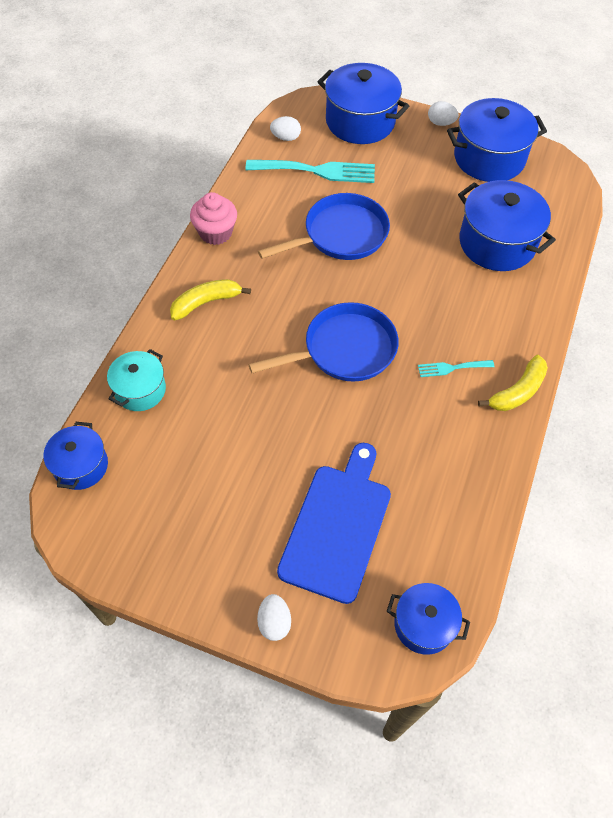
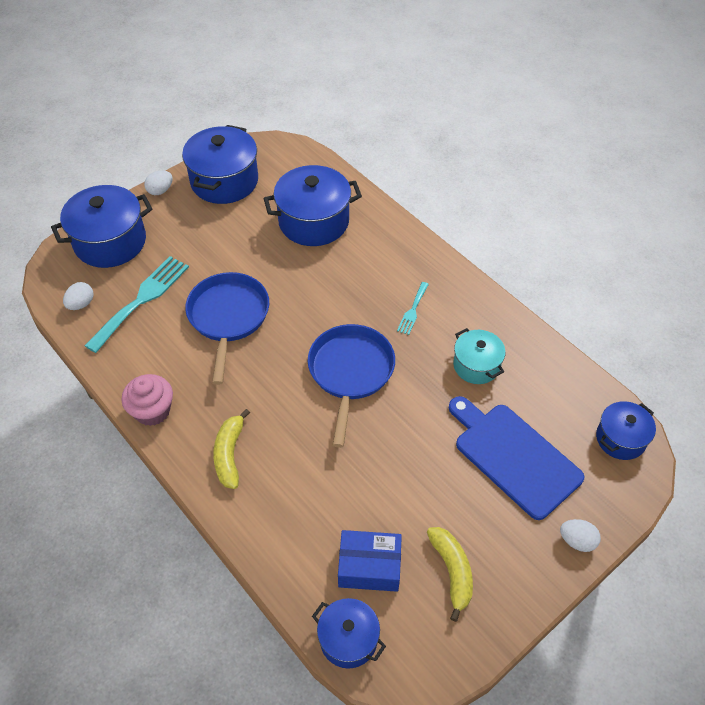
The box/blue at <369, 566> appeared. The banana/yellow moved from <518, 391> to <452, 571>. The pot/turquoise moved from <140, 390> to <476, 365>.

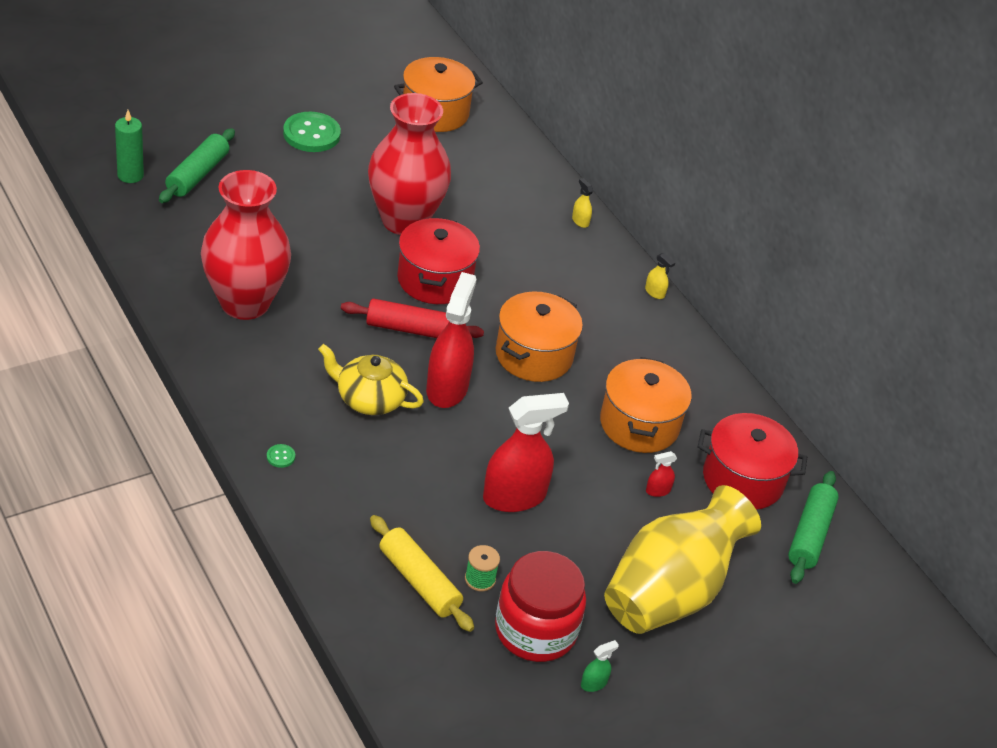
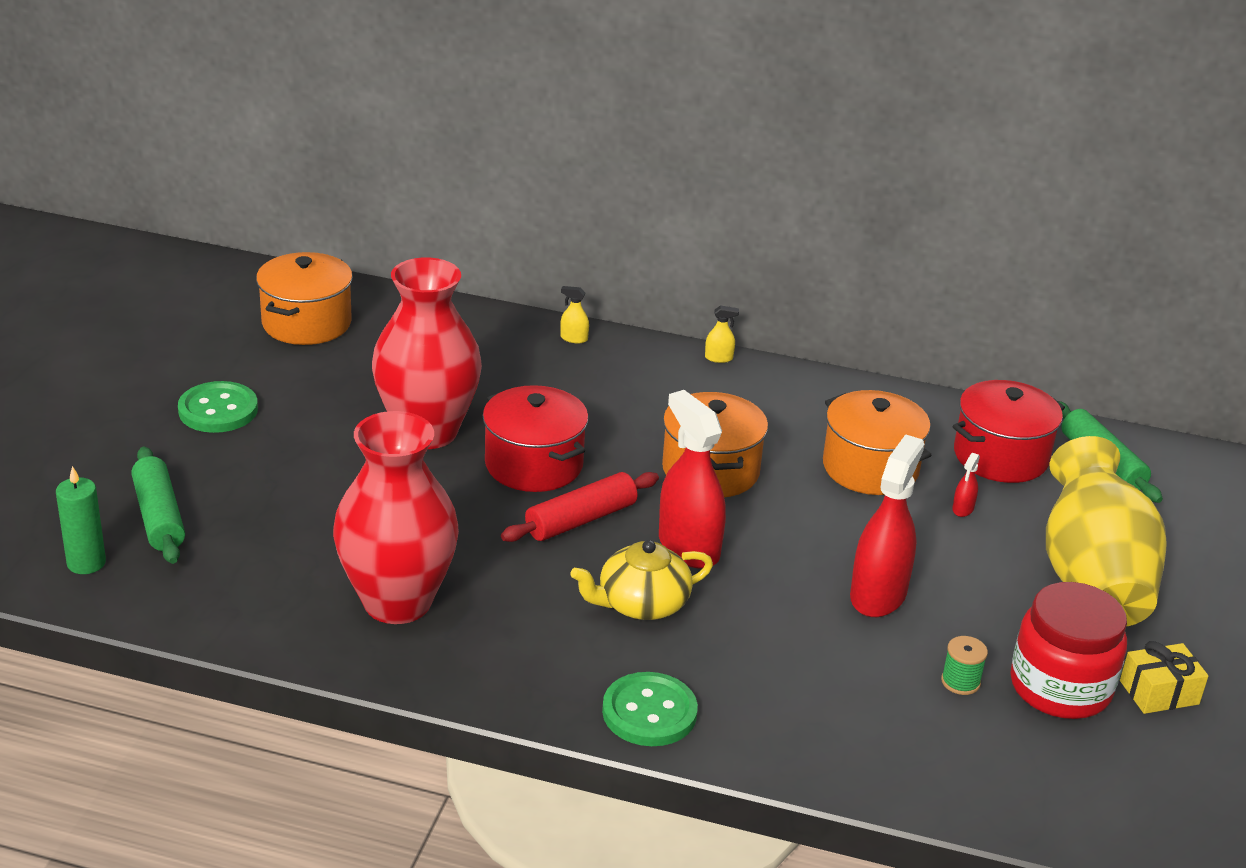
The button/green at <280, 456> changed to 2.45 times the size. The spray bottle/green at <594, 683> was replaced by the gift/yellow at <1159, 692>. The rolling pin/yellow at <419, 581> disappeared.

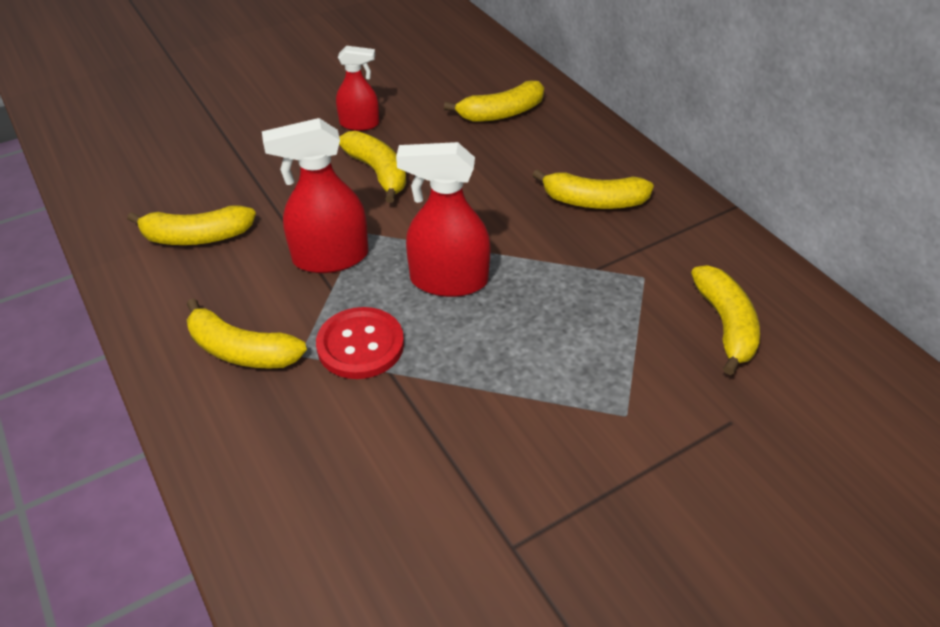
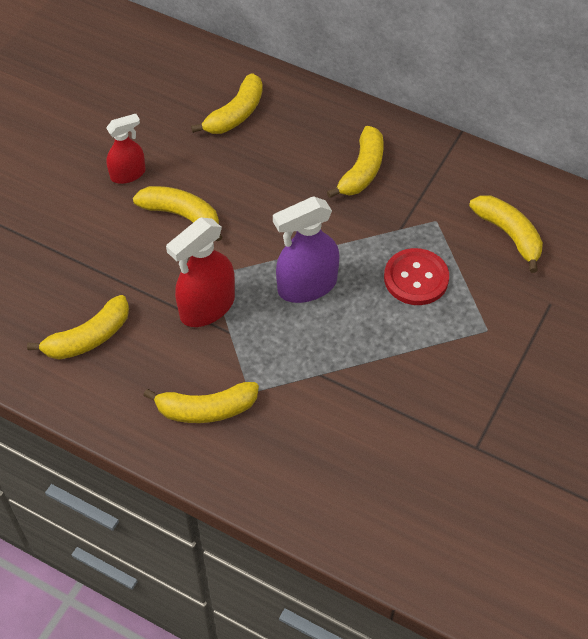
The spray bottle/red at <448, 280> became the spray bottle/purple at <307, 286>. The banana/yellow at <593, 201> turned 45 degrees counterclockwise. The button/red moved from <360, 345> to <416, 278>.

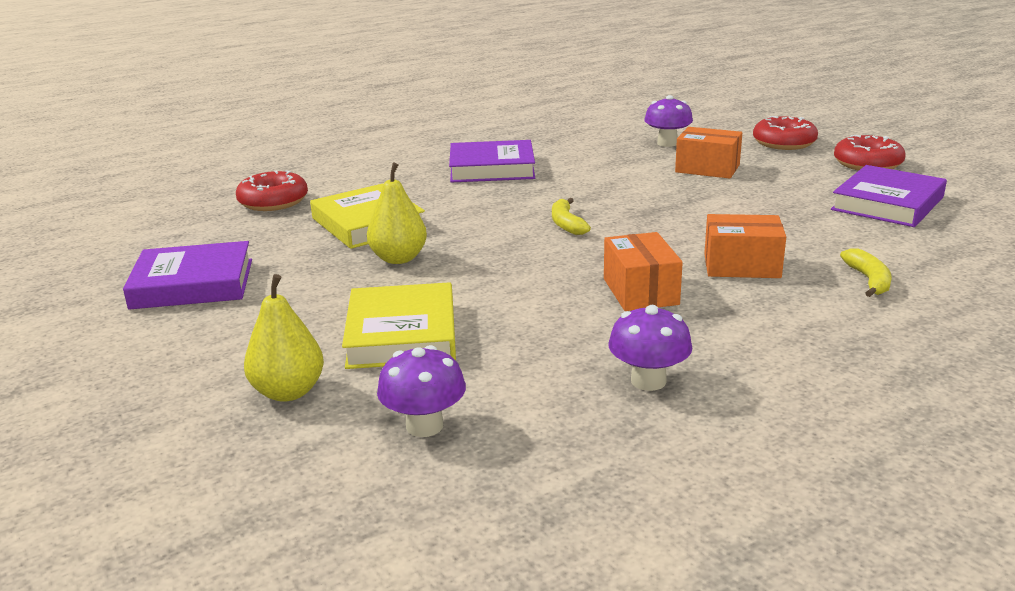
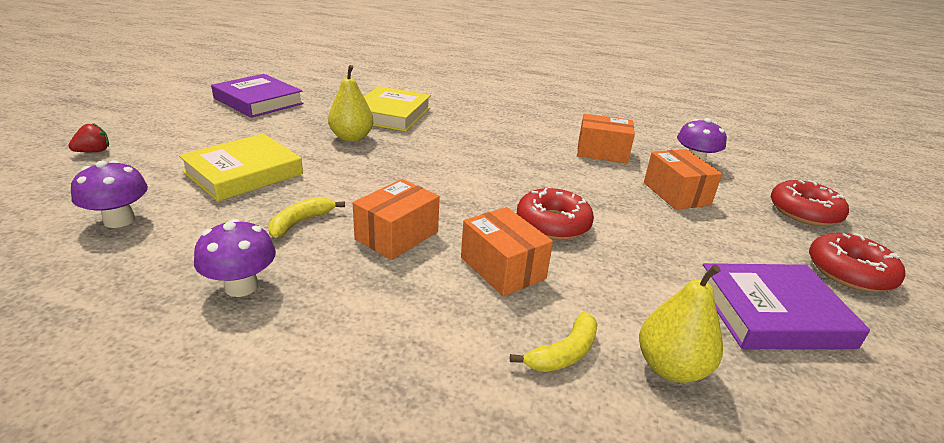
The strawberry/red at <94, 151> appeared. The banana/yellow moved from <566, 224> to <301, 222>. The donut/red moved from <273, 201> to <553, 224>. The box/orange at <602, 152> appeared. The pear/yellow moved from <288, 392> to <671, 368>. The book/purple at <492, 168> disappeared.

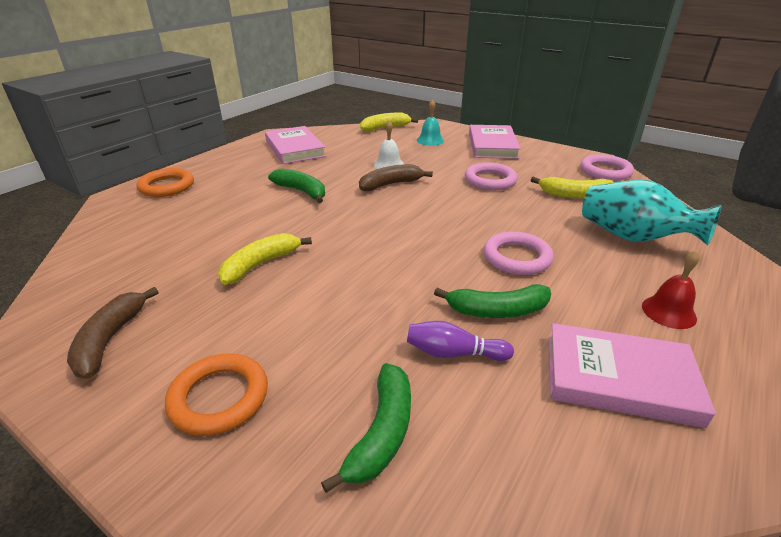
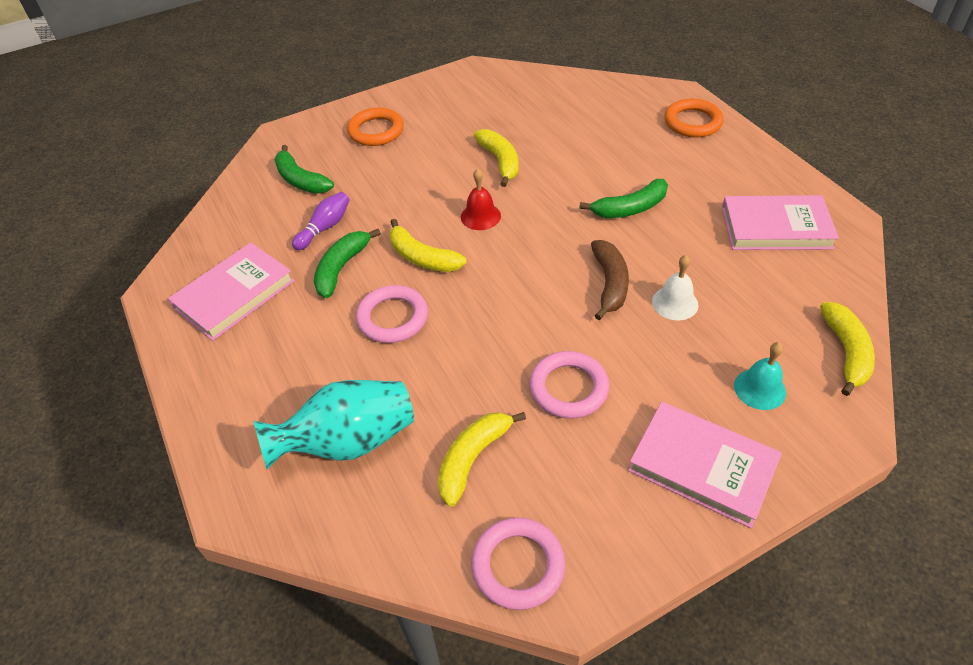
The banana/yellow at <422, 257> appeared. The bell/red moved from <668, 312> to <480, 216>. The banana/brown at <110, 340> disappeared.

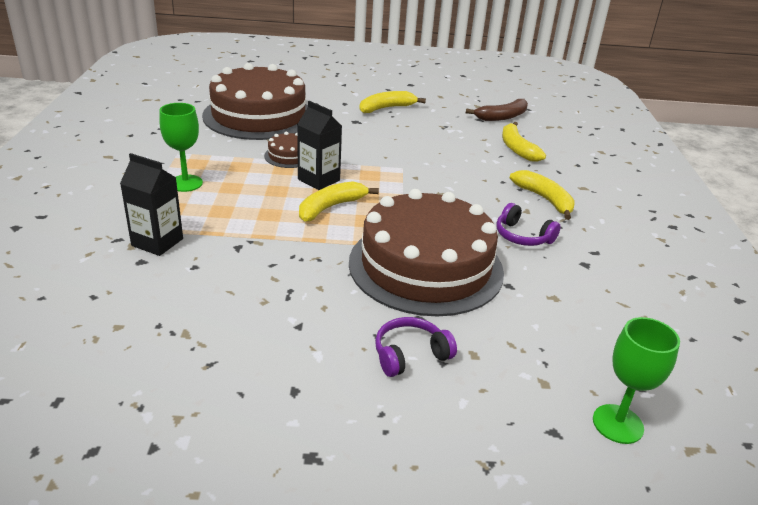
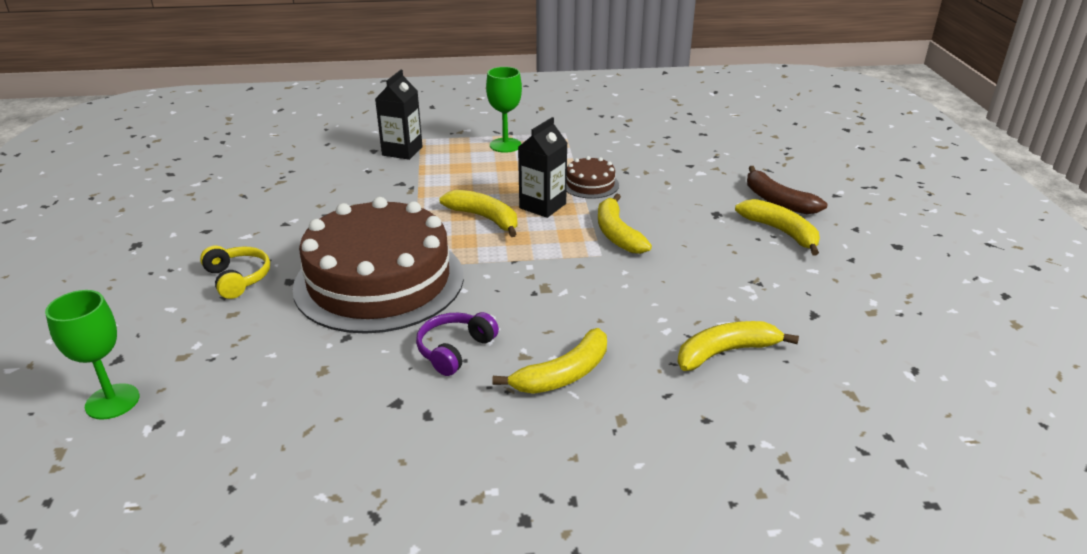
The headphones/purple at <410, 355> became the headphones/yellow at <237, 279>. The banana/yellow at <617, 234> appeared. The banana/brown moved from <502, 117> to <777, 201>. The cake/brown at <259, 116> disappeared.

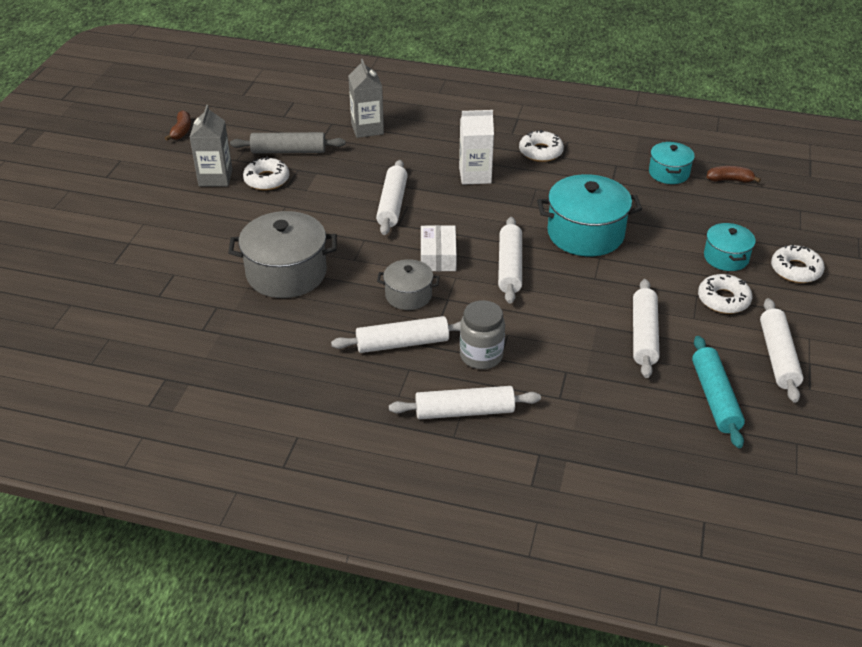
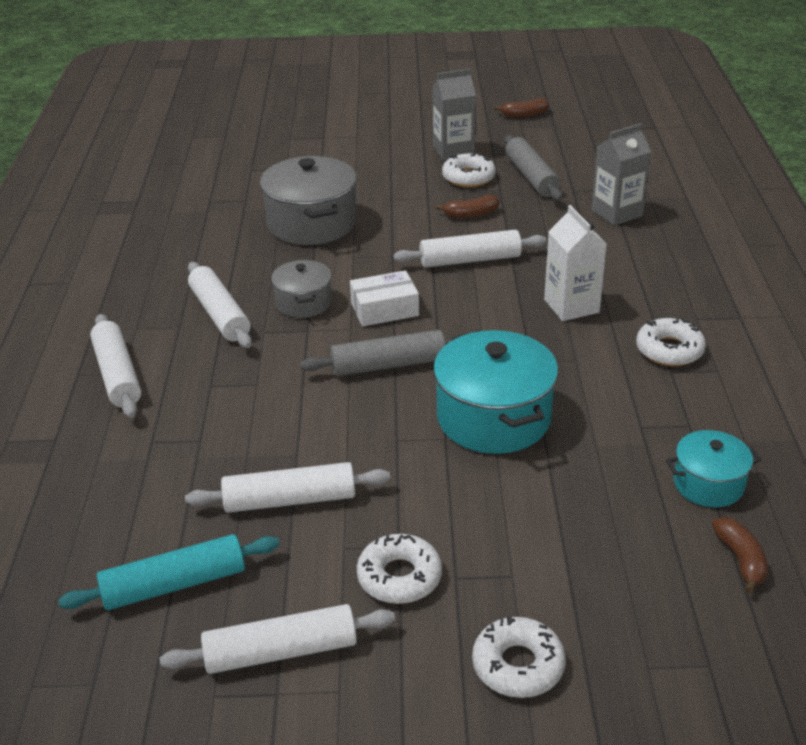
The rolling pin/white at <509, 267> became the rolling pin/grey at <388, 365>. The banana/brown at <471, 214> appeared. The jar/grey at <481, 356> disappeared. The pot/turquoise at <726, 257> disappeared.

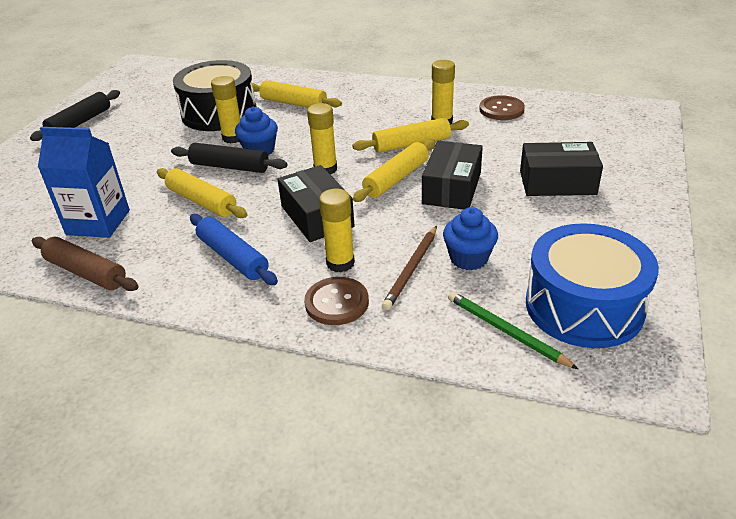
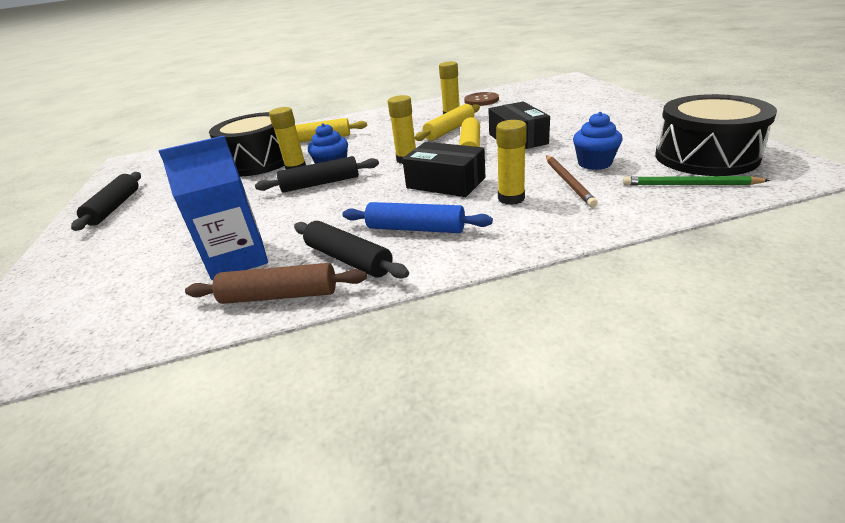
The rolling pin/black at <348, 259> appeared. The drum/blue at <584, 306> became the drum/black at <705, 156>. The rolling pin/yellow at <202, 201> disappeared. The button/brown at <336, 302> disappeared. The box/black at <557, 182> disappeared.

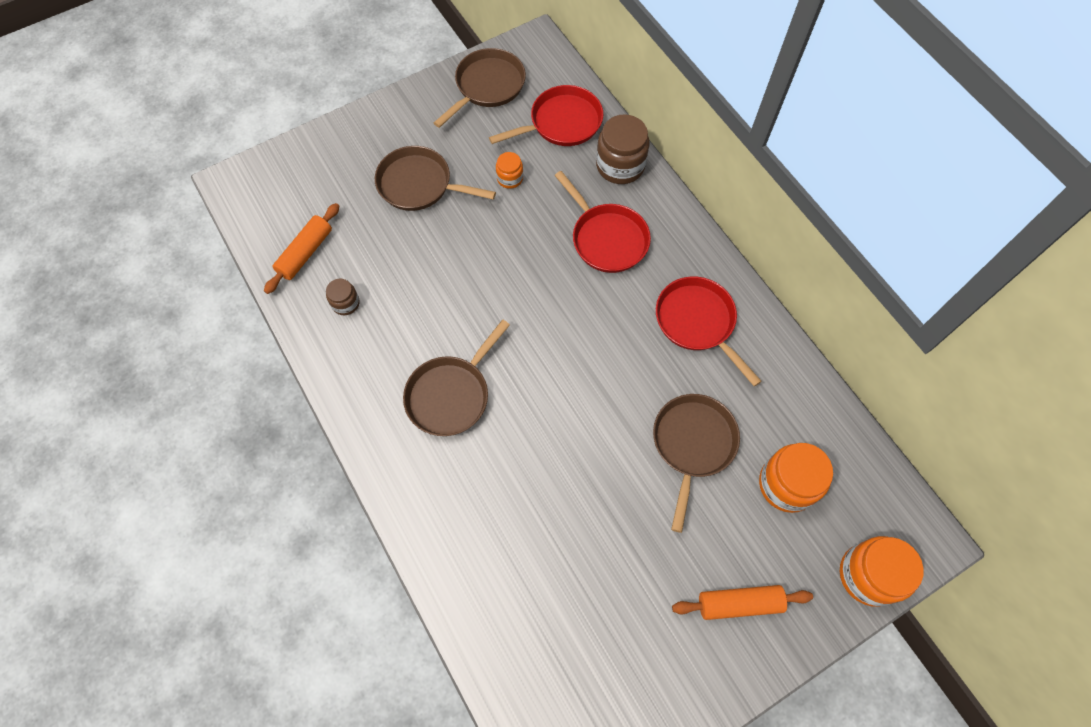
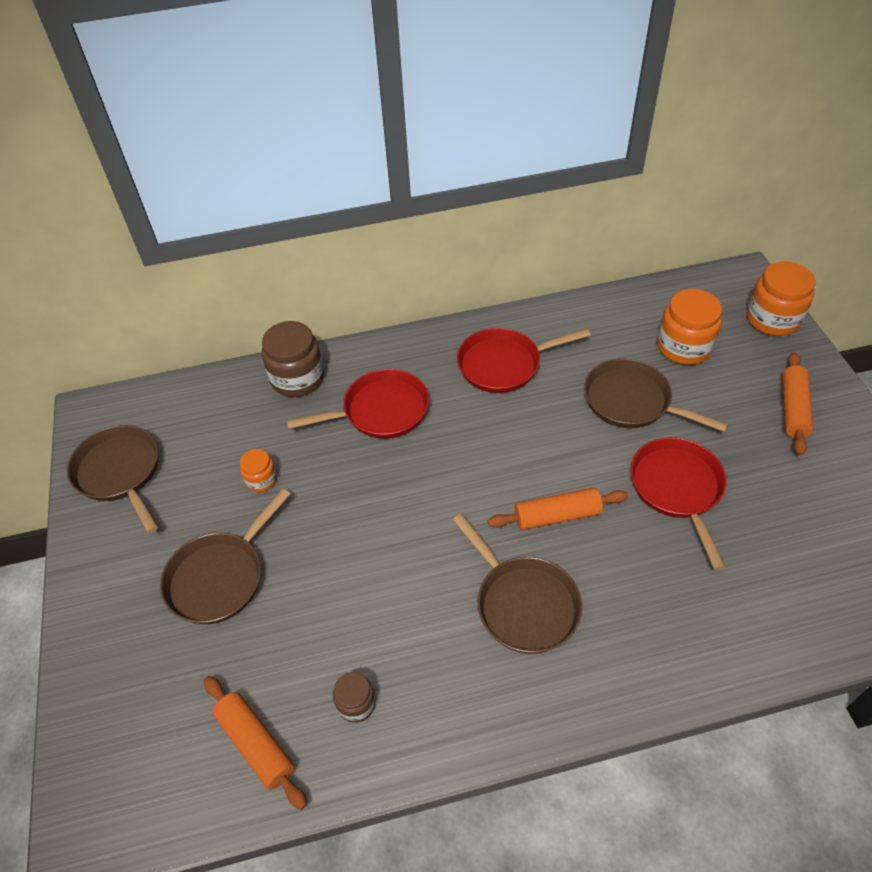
The rolling pin/orange at <557, 515> appeared. The pan/red moved from <561, 123> to <677, 489>.

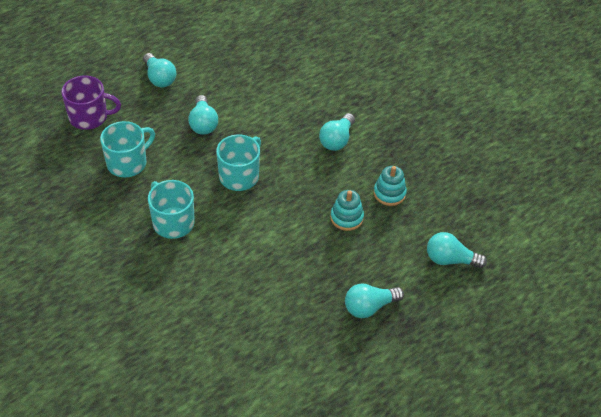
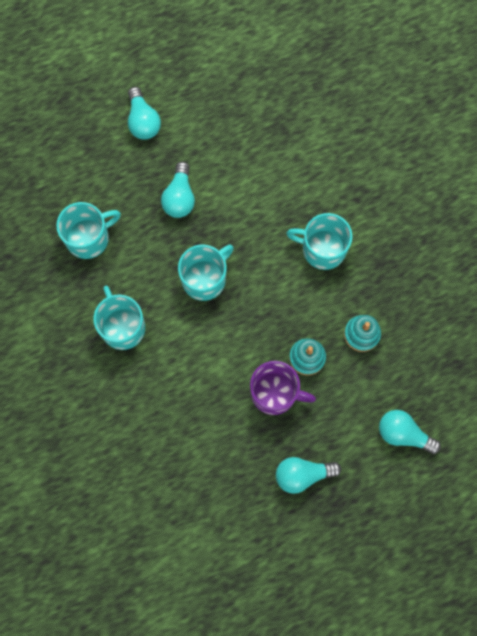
The mug/purple moved from <89, 117> to <275, 393>. The light bulb/turquoise at <337, 140> was replaced by the mug/turquoise at <322, 249>.

